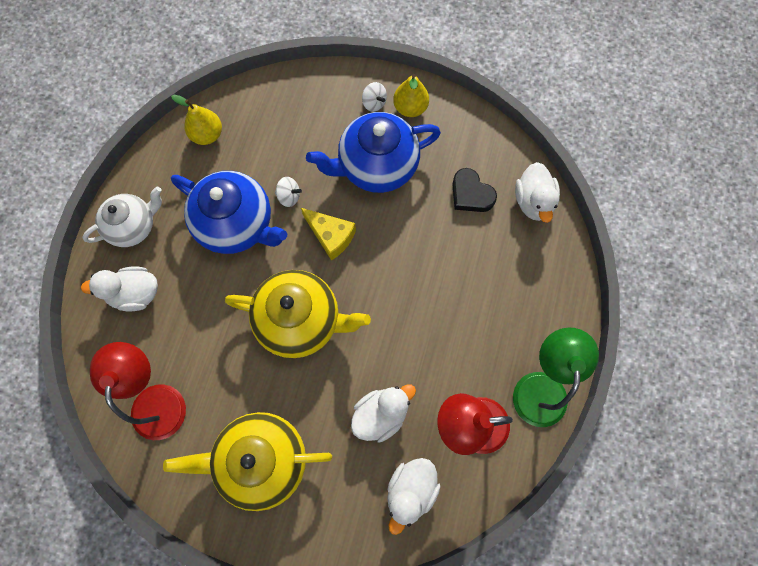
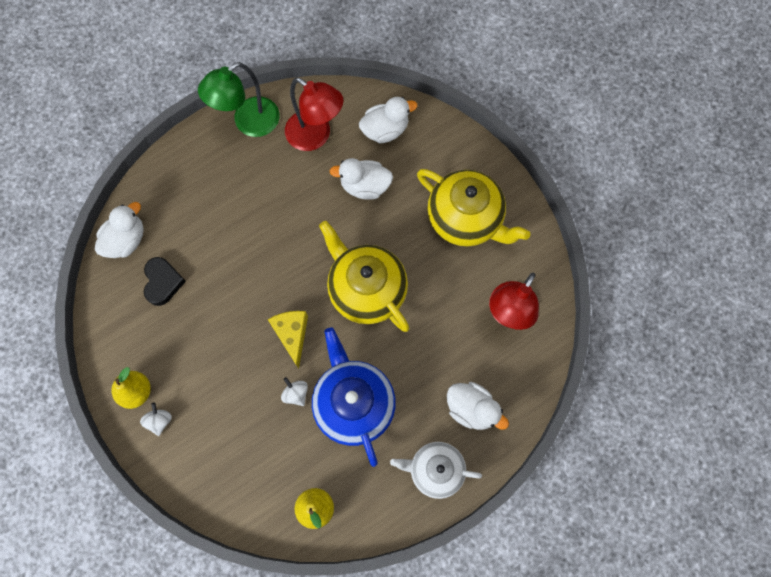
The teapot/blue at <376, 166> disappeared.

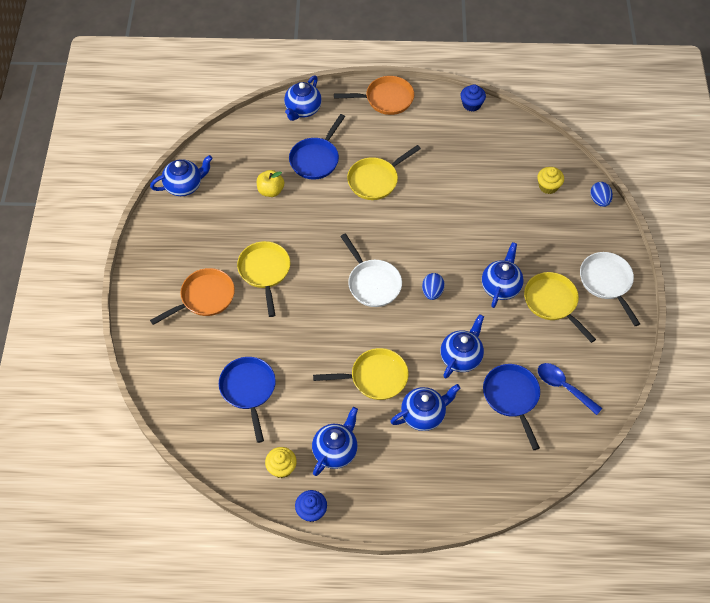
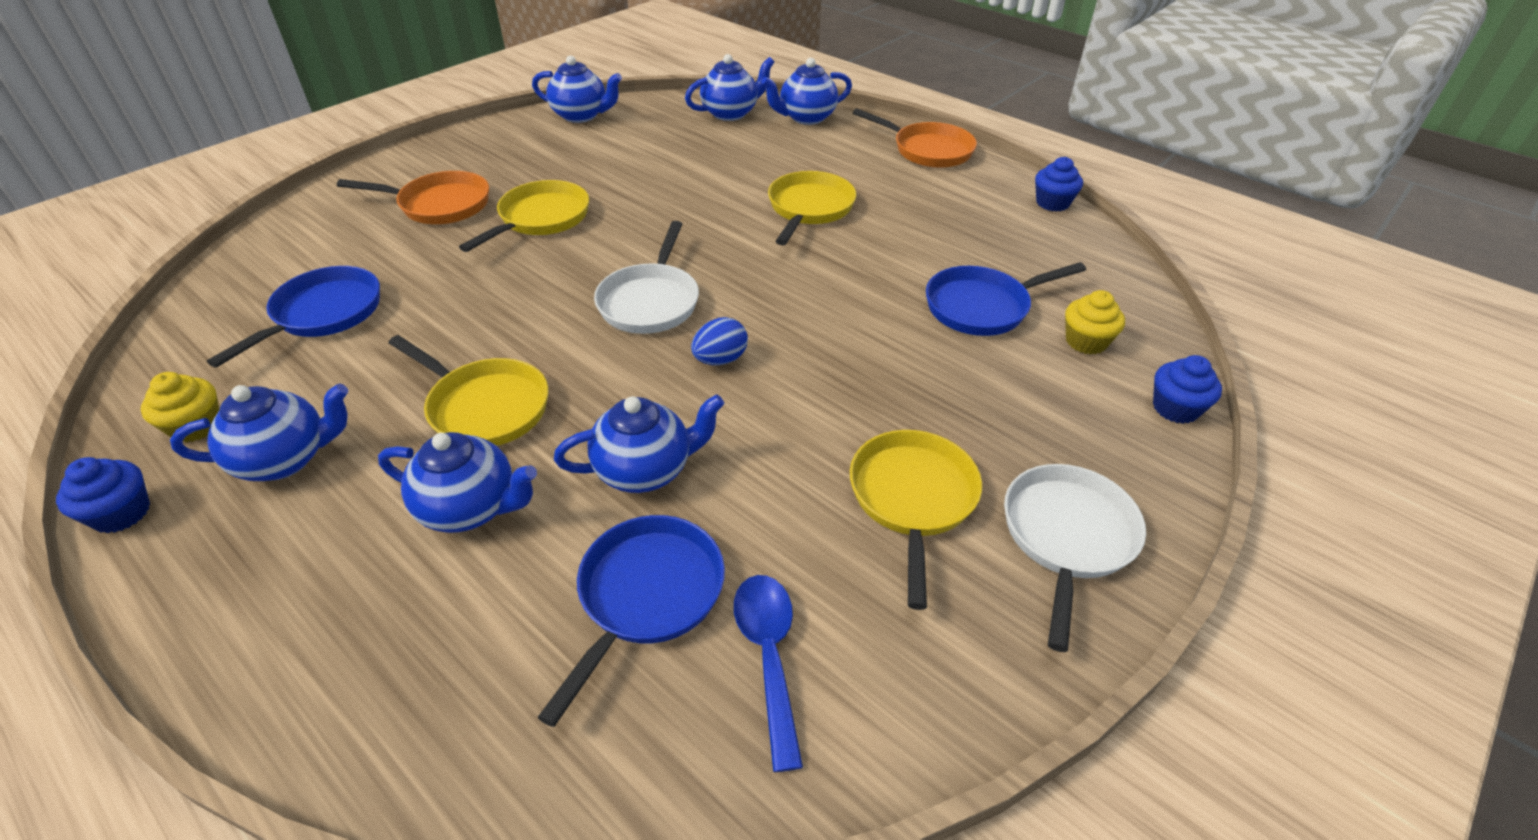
The teapot/blue moved from <500, 286> to <731, 113>. The pan/yellow at <375, 180> turned 105 degrees clockwise. The pan/blue moved from <316, 159> to <982, 307>. The egg/blue at <599, 200> was replaced by the cupcake/blue at <1175, 408>. The apple/yellow at <271, 191> disappeared.

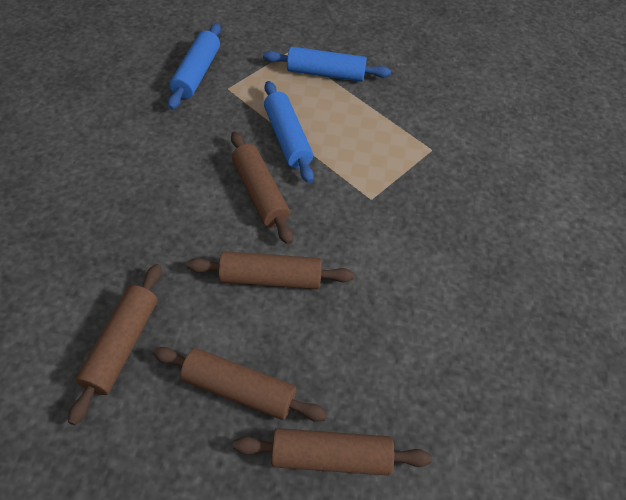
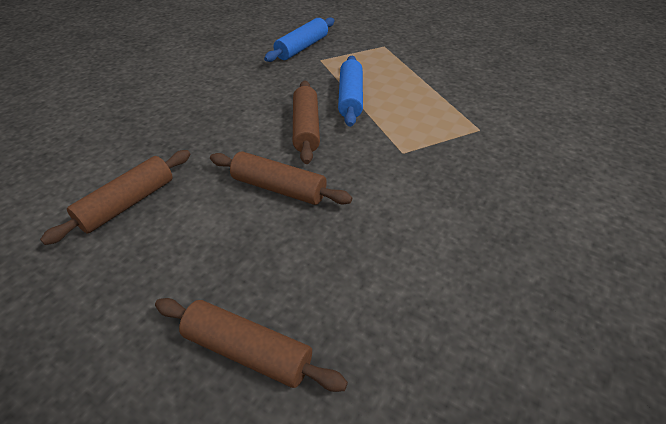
The rolling pin/brown at <239, 389> disappeared. The rolling pin/blue at <326, 73> disappeared.

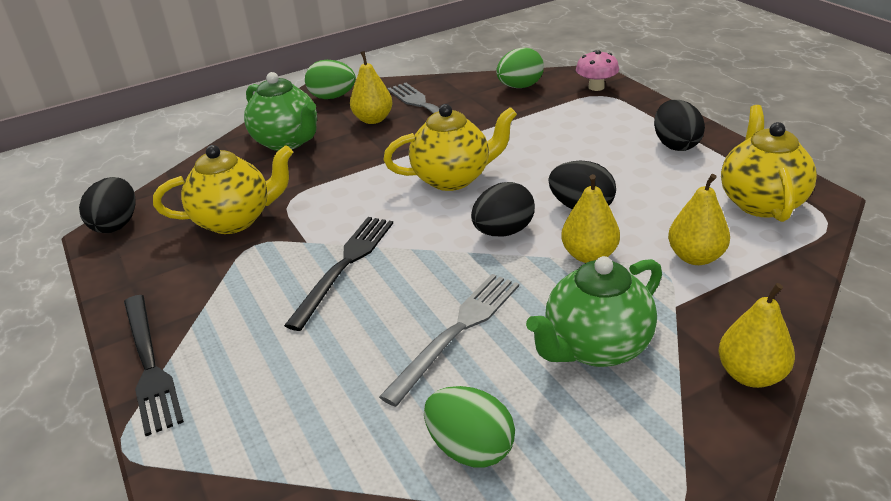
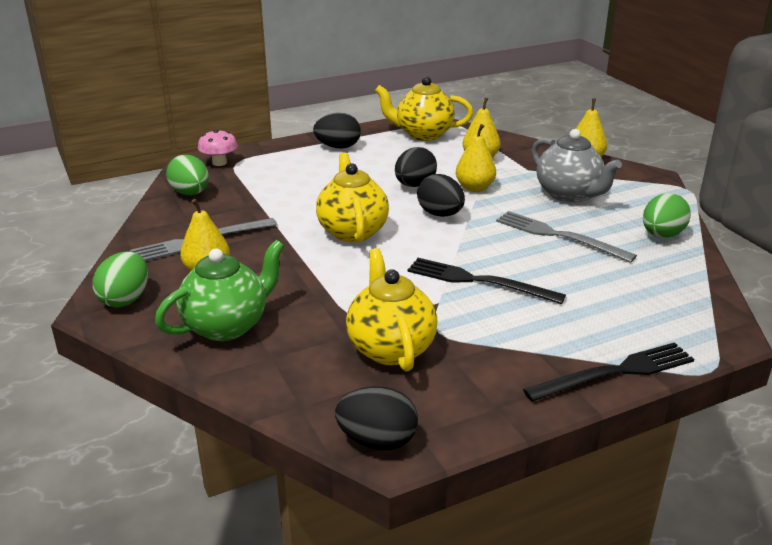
The teapot/green at <596, 347> became the teapot/grey at <569, 194>.

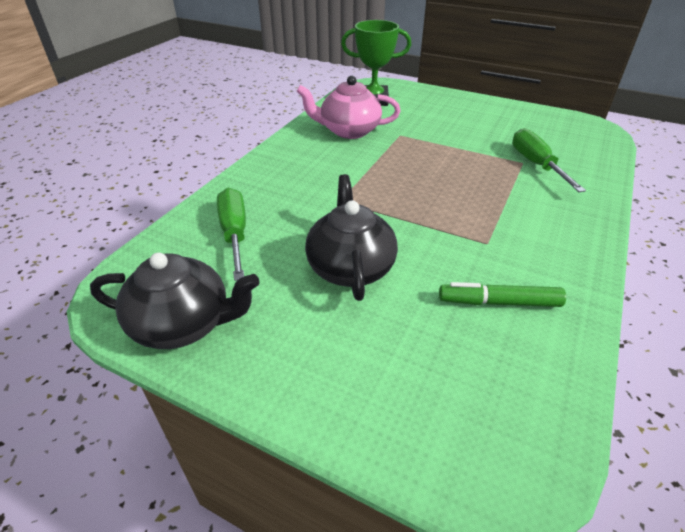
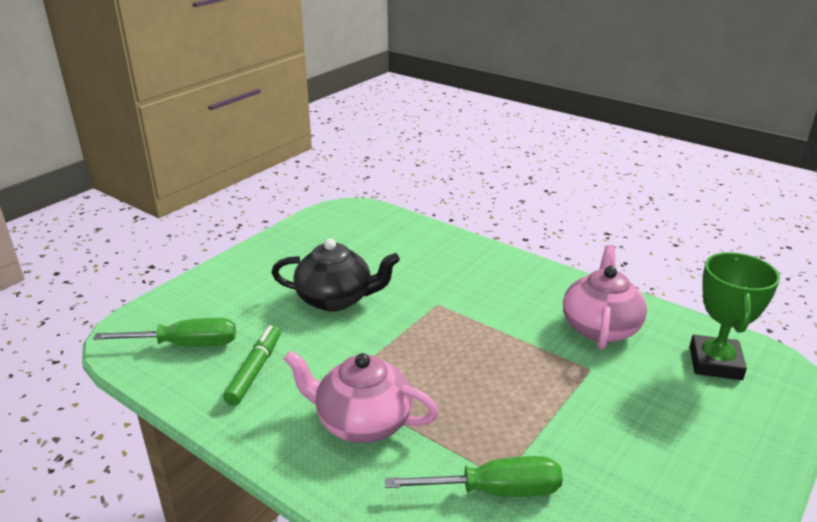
The screwdriver/green moved from <235, 234> to <185, 345>. The teapot/pink at <362, 422> appeared. The teapot/black at <184, 324> disappeared.

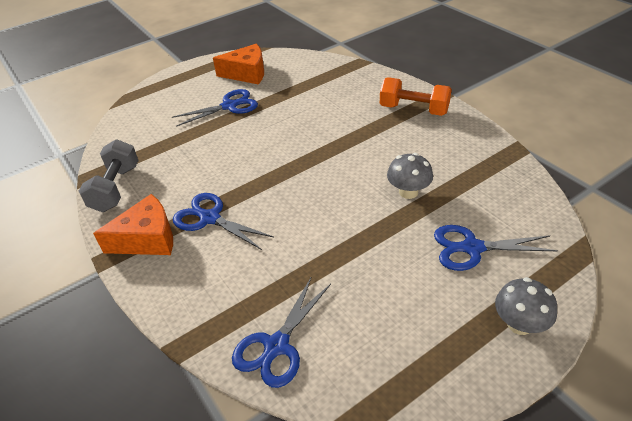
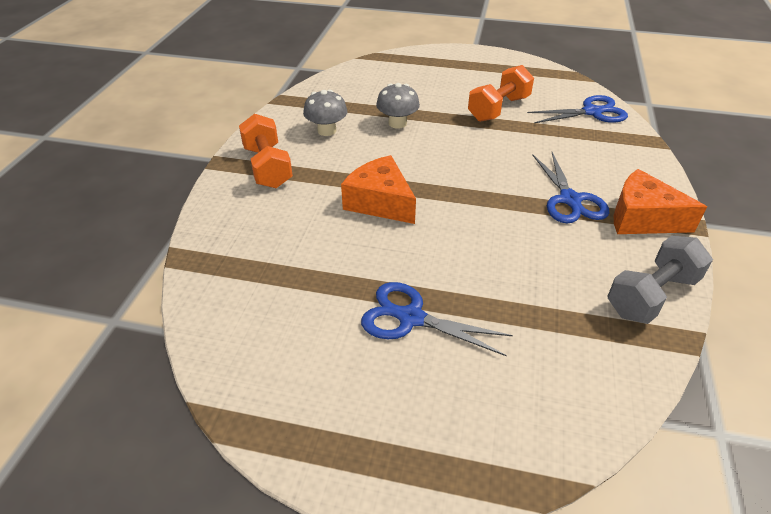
The mushroom/grey moved from <519, 324> to <327, 131>. The cheese/orange moved from <247, 73> to <380, 202>. The dumbbell/orange at <498, 109> appeared. The scissors/blue at <472, 248> disappeared.

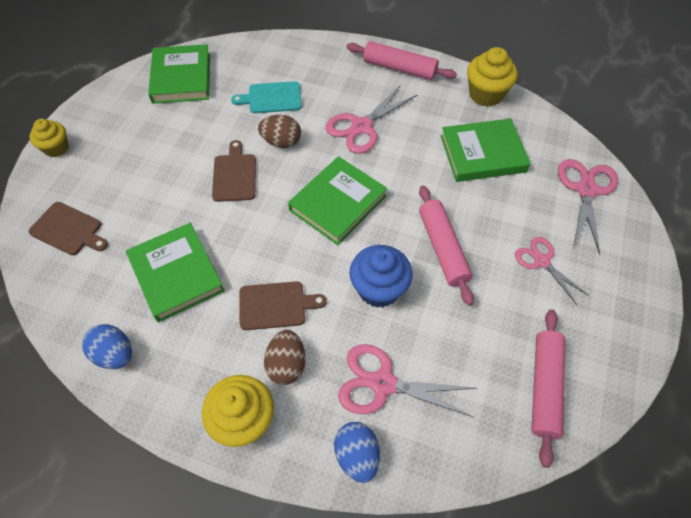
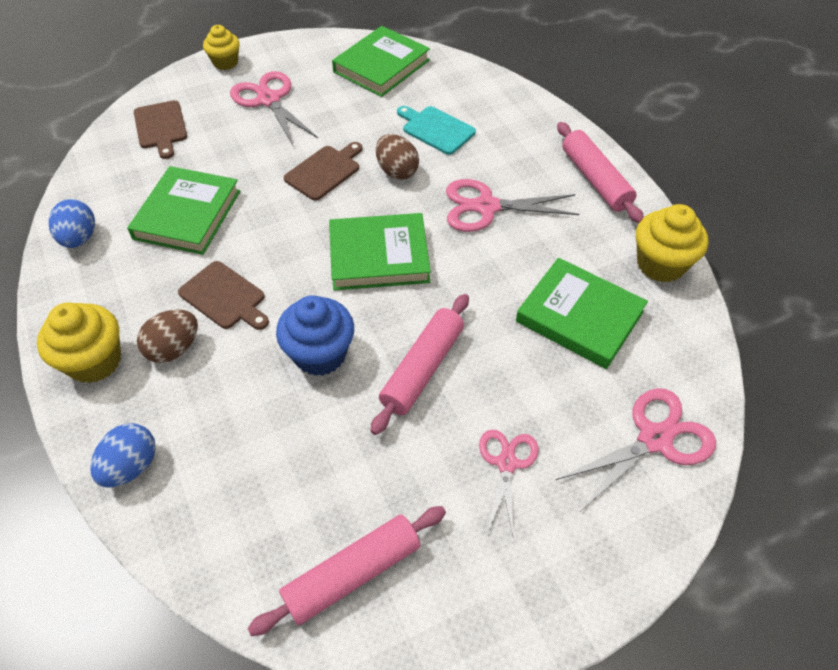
The scissors/pink moved from <383, 383> to <269, 100>.

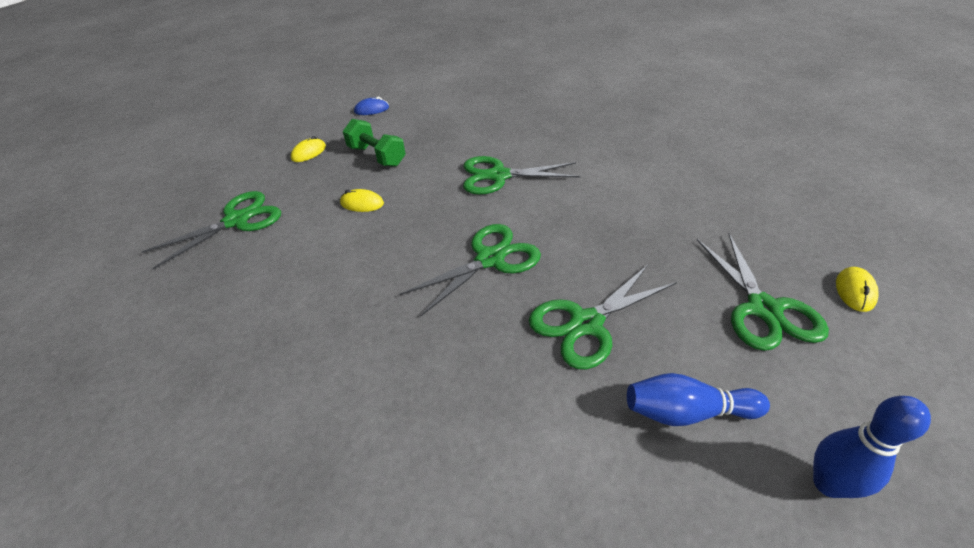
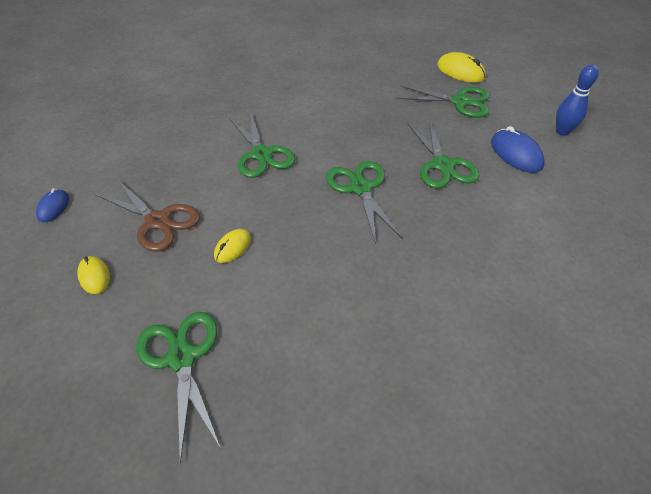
The dumbbell/green at <377, 156> was replaced by the scissors/brown at <158, 221>. The scissors/green at <498, 176> turned 45 degrees counterclockwise. The mouse/yellow at <855, 291> changed to 1.64 times the size. The bowling pin/blue at <687, 412> was replaced by the mouse/blue at <516, 154>.

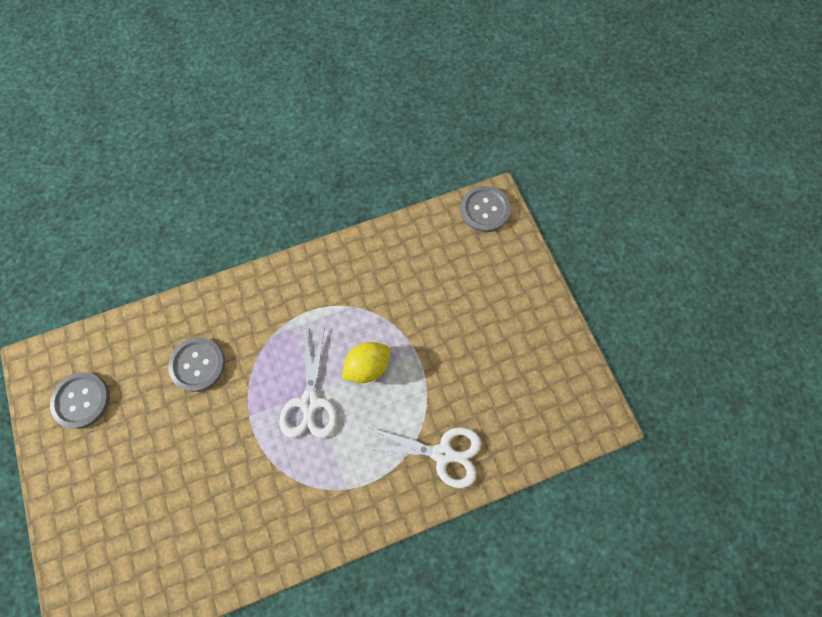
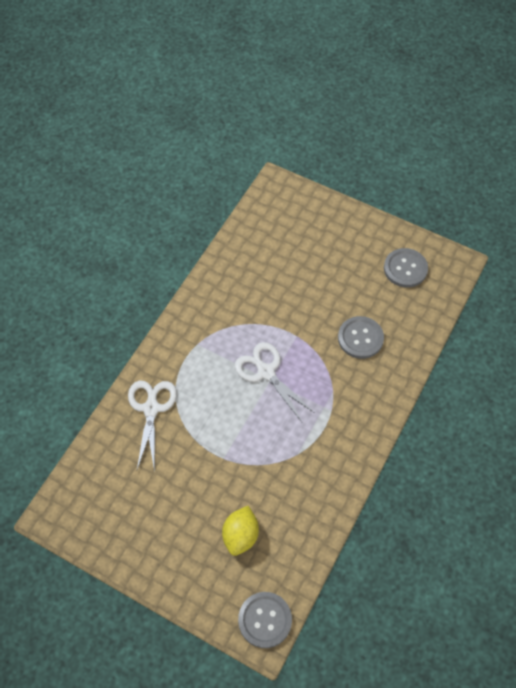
The scissors/white at <443, 453> turned 120 degrees clockwise. The lemon/yellow moved from <367, 366> to <240, 535>.

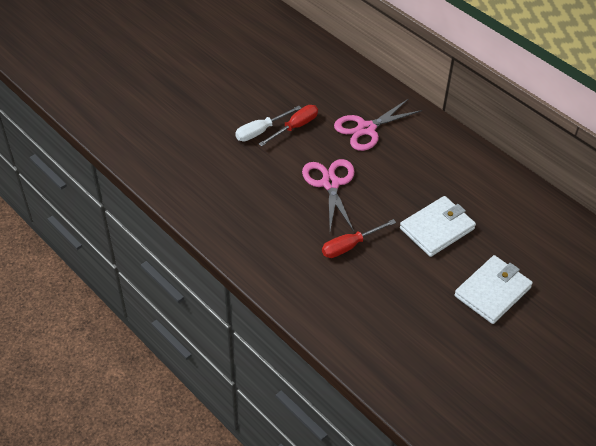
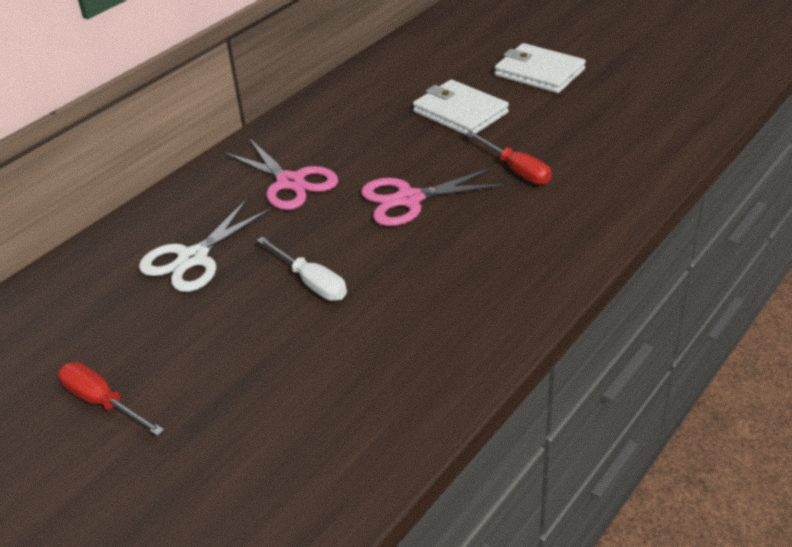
The screwdriver/red moved from <295, 127> to <102, 402>. The scissors/white at <193, 259> appeared.

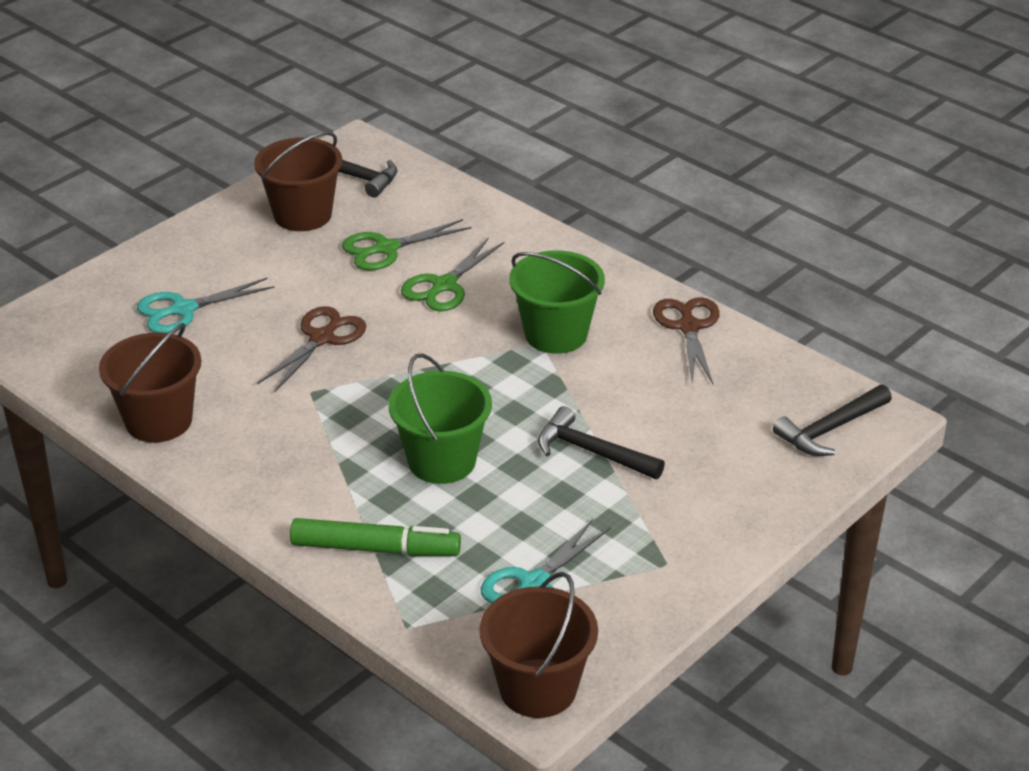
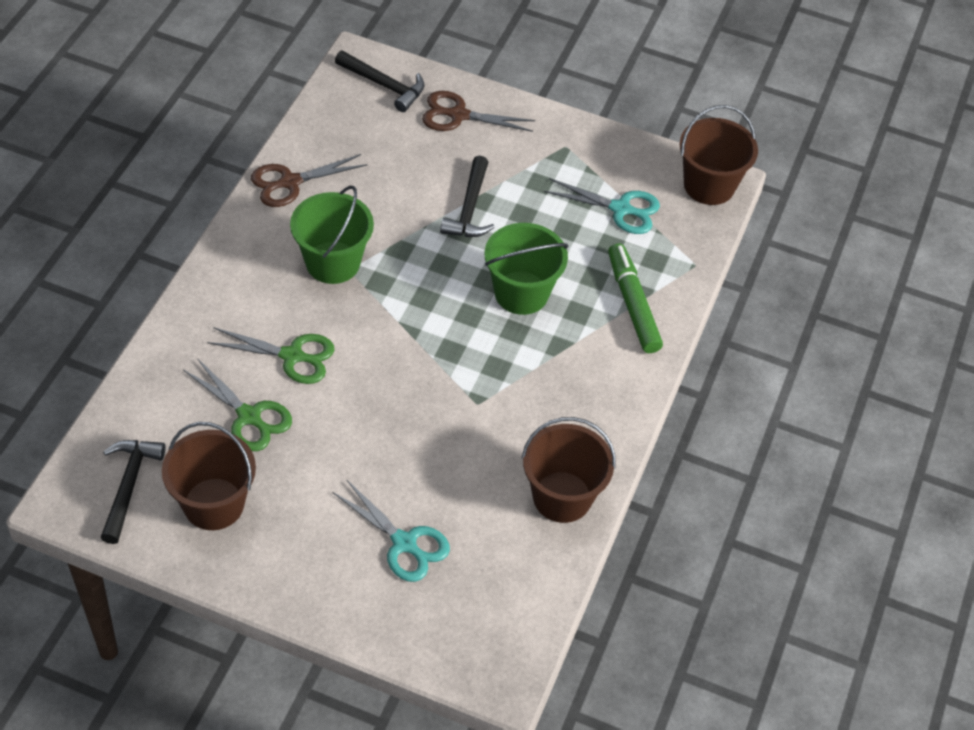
The scissors/brown moved from <322, 338> to <458, 115>.

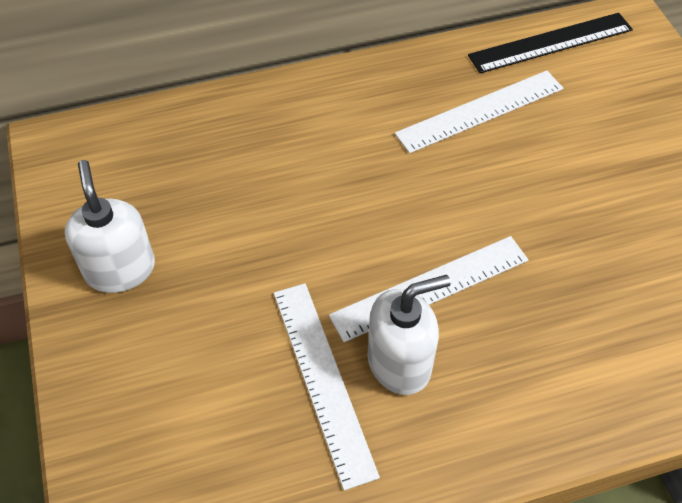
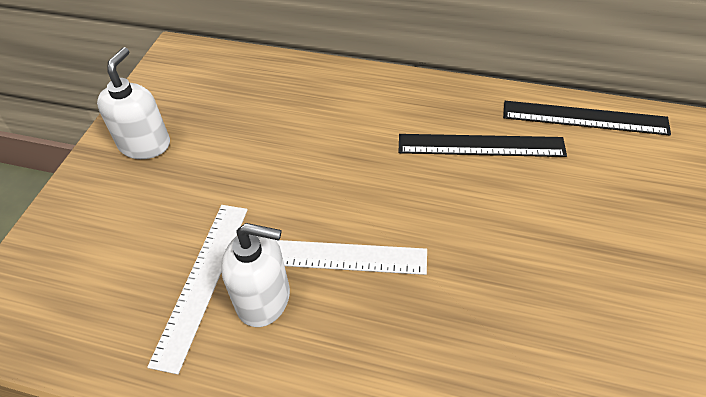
The ruler/white at <480, 111> became the ruler/black at <480, 145>.

